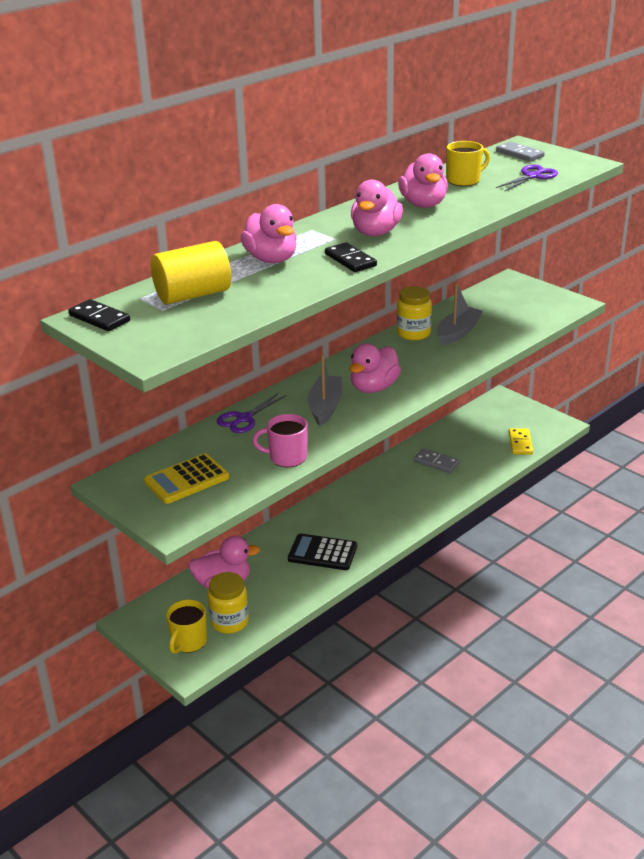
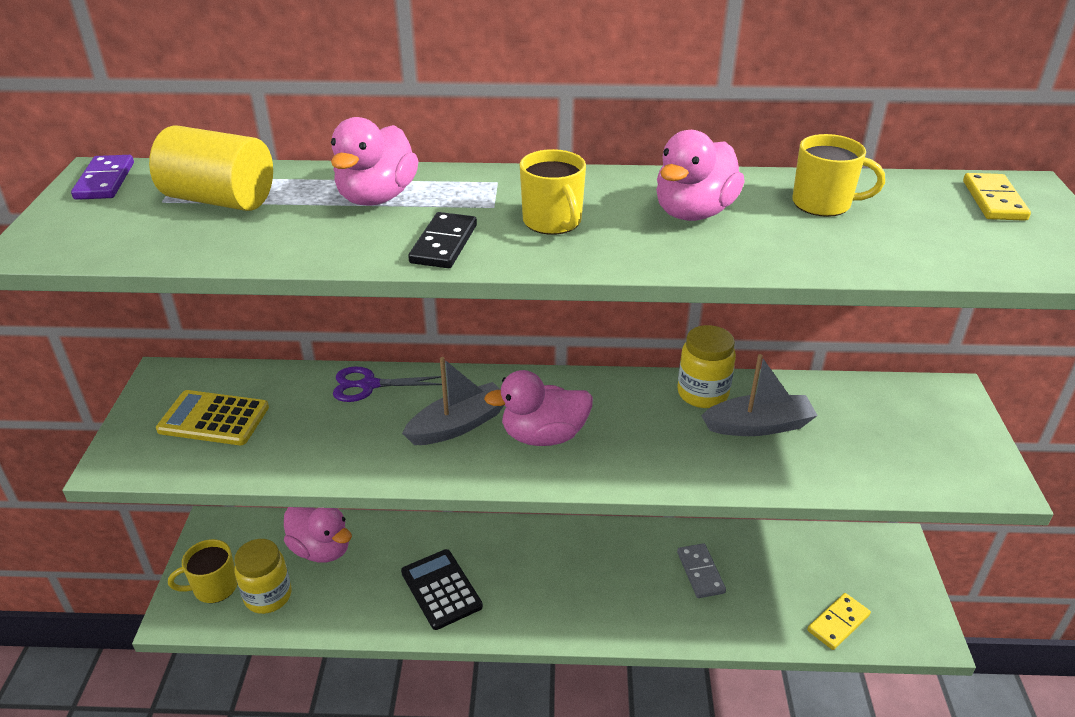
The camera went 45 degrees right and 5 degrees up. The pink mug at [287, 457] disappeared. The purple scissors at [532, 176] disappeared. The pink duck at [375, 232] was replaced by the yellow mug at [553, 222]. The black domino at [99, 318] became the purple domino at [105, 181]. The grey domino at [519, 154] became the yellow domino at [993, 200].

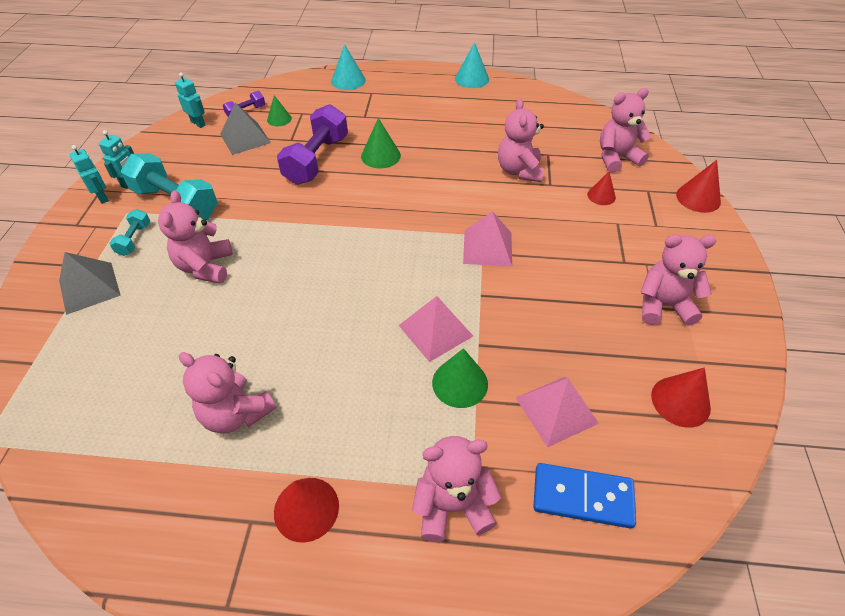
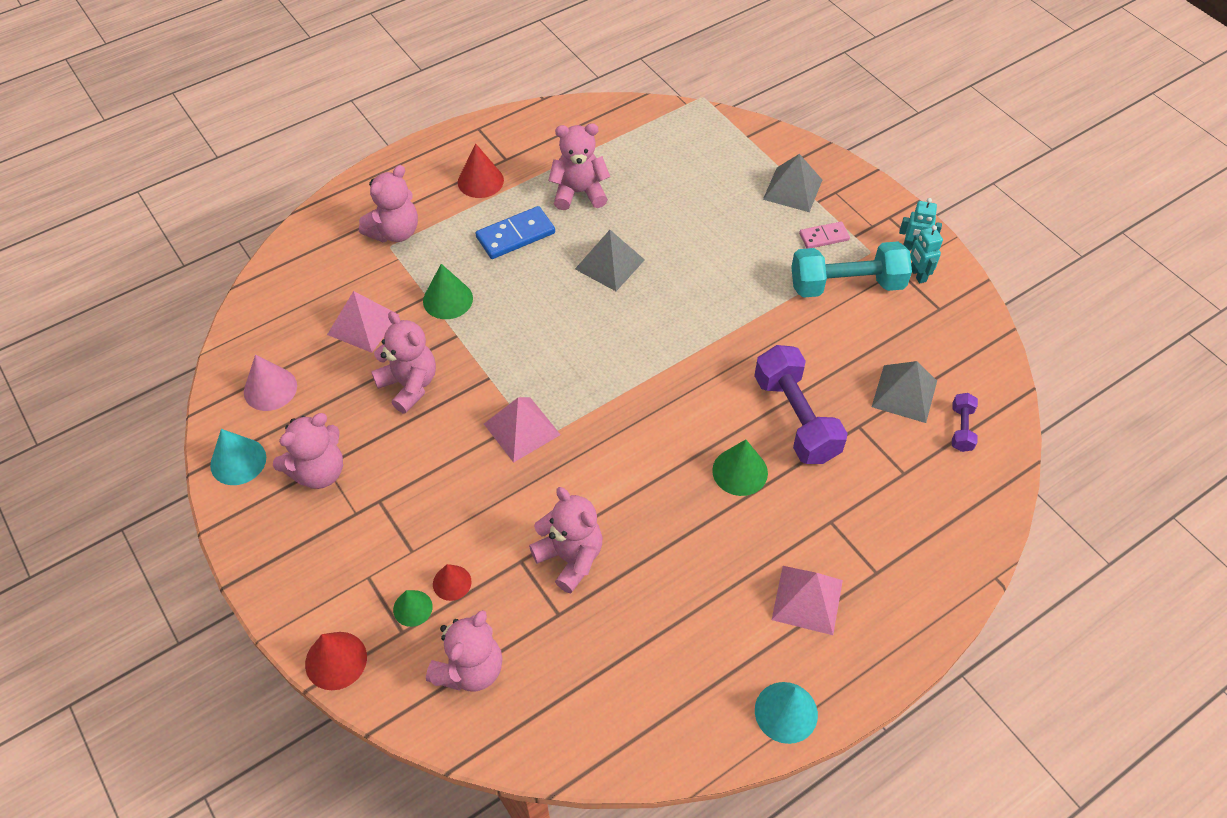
The camera went 140 degrees right and 5 degrees up. The turquoise robot at [198, 123] disappeared. The grey pyramid at [609, 264] appeared. The pink teddy bear moved from [205, 267] to [409, 385]. The green cone moved from [279, 119] to [412, 608]. The turquoise cone moved from [348, 80] to [238, 461]. The pink pyramid moved from [435, 330] to [807, 599]. The blue domino moved from [582, 497] to [515, 235]. The turquoise dumbbell at [134, 239] was replaced by the pink domino at [824, 237]. The red cone at [680, 401] became the pink cone at [270, 389].

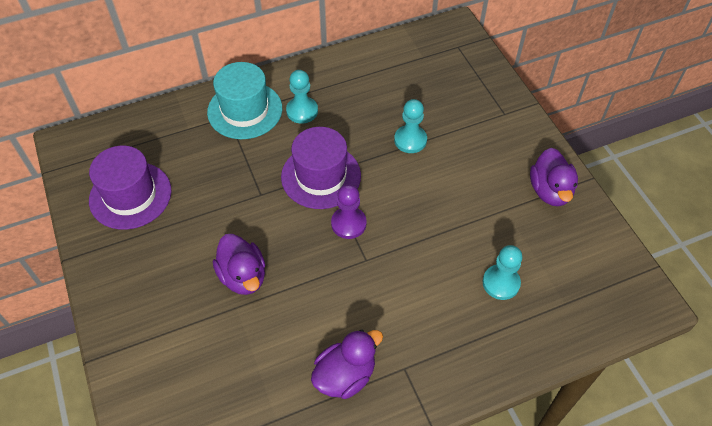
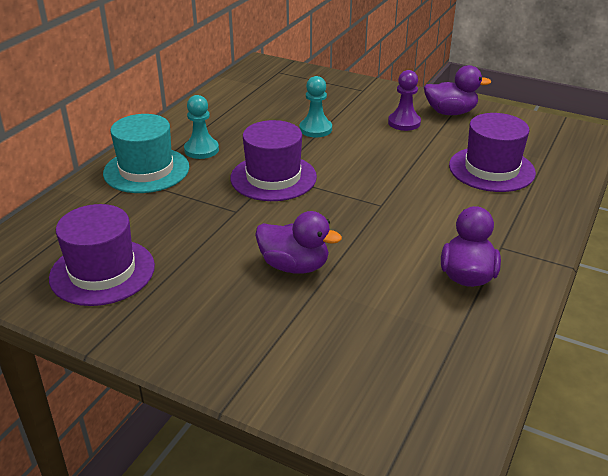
The camera went 40 degrees left and 20 degrees down. The purple pawn moved from [348, 223] to [404, 122]. The turquoise pawn at [501, 283] was replaced by the purple hat at [491, 169]. The purple duck at [550, 191] turned 45 degrees counterclockwise.

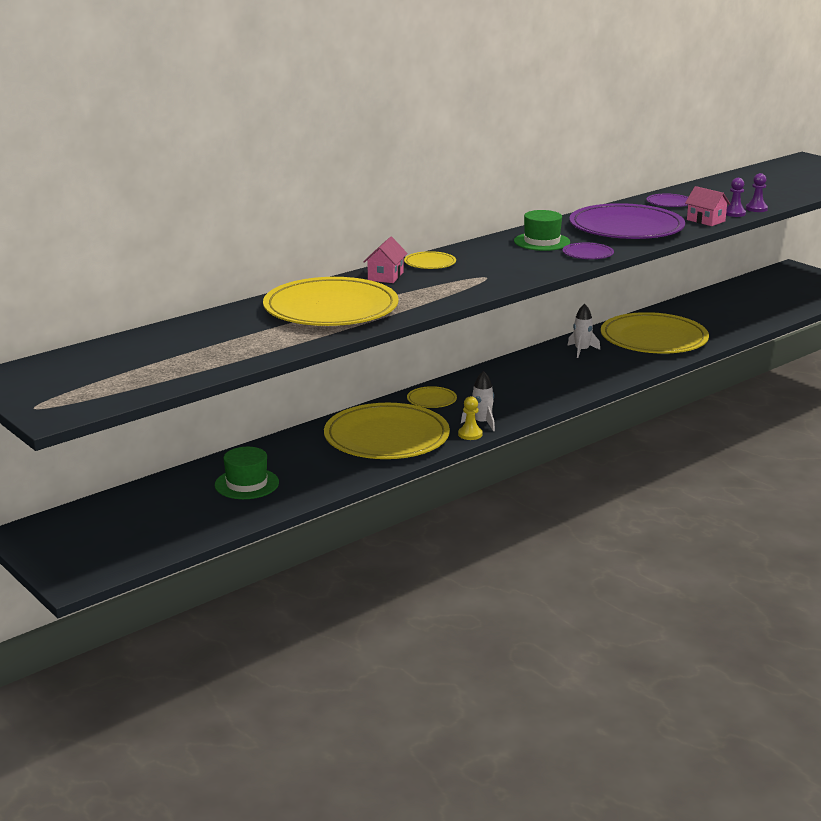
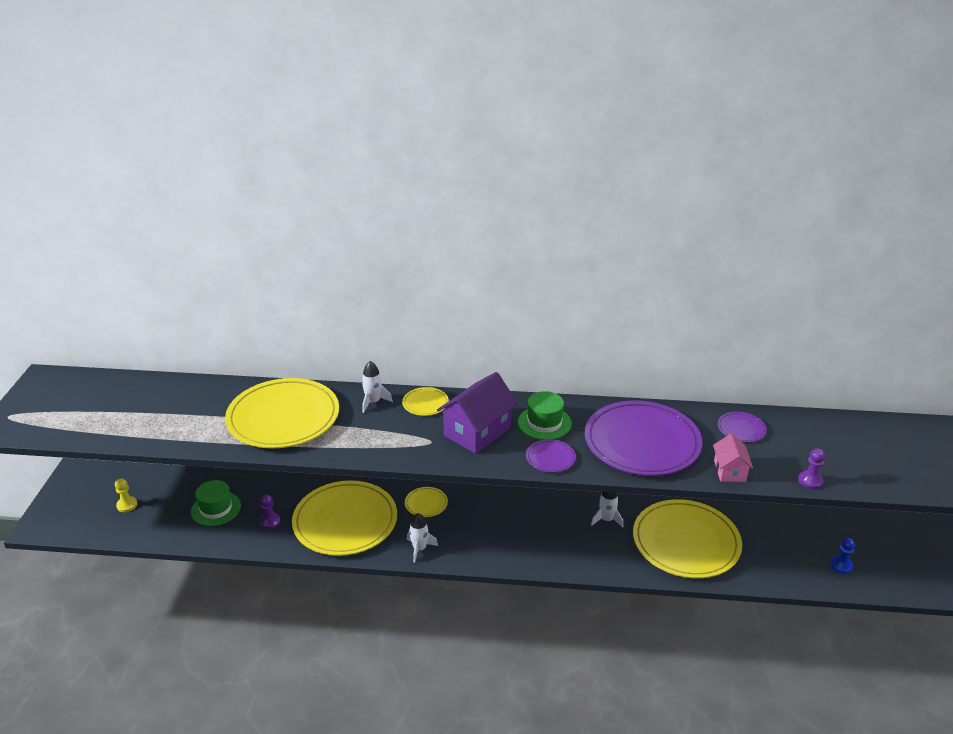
The camera went 45 degrees right and 10 degrees up. The purple house at [477, 432] appeared. The blue pawn at [841, 565] appeared. The yellow pawn moved from [470, 434] to [127, 505]. The purple pawn moved from [734, 213] to [270, 521]. The pink house at [385, 276] was replaced by the white rocket at [373, 402].

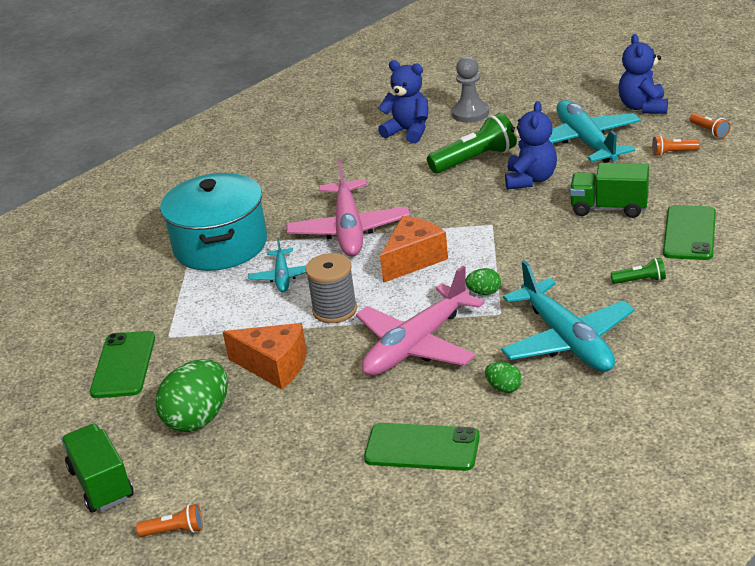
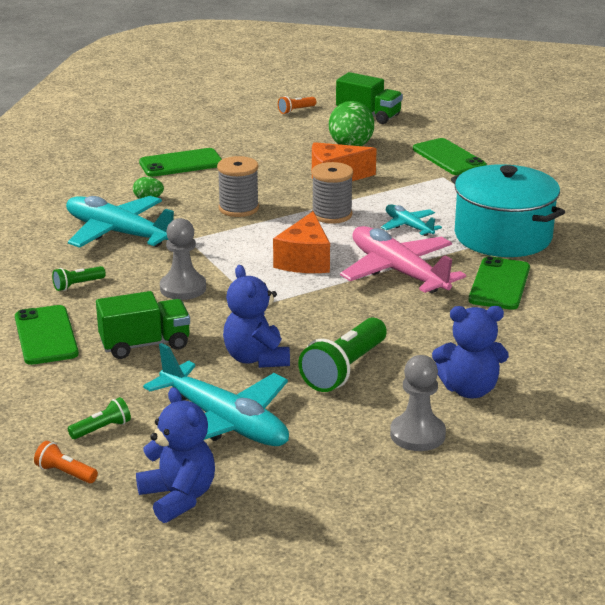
The camera went 145 degrees right and 5 degrees down. The green egg at [484, 292] disappeared. The grey pawn at [183, 288] appeared. The green phone at [499, 284] appeared. The pink plane at [417, 344] was replaced by the grey spool at [238, 208]. The orange flashlight at [673, 153] became the green flashlight at [102, 429].

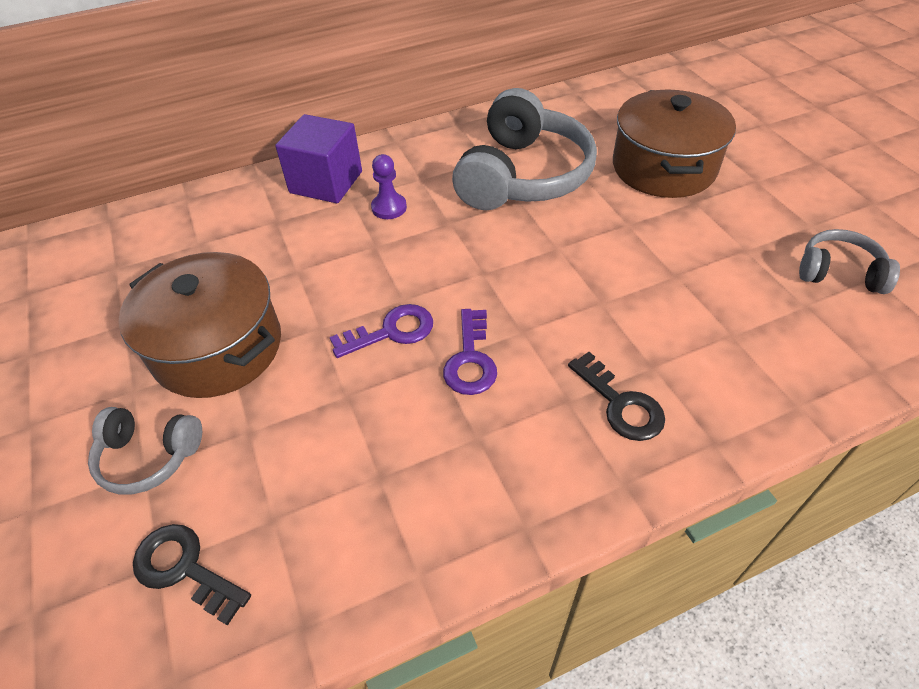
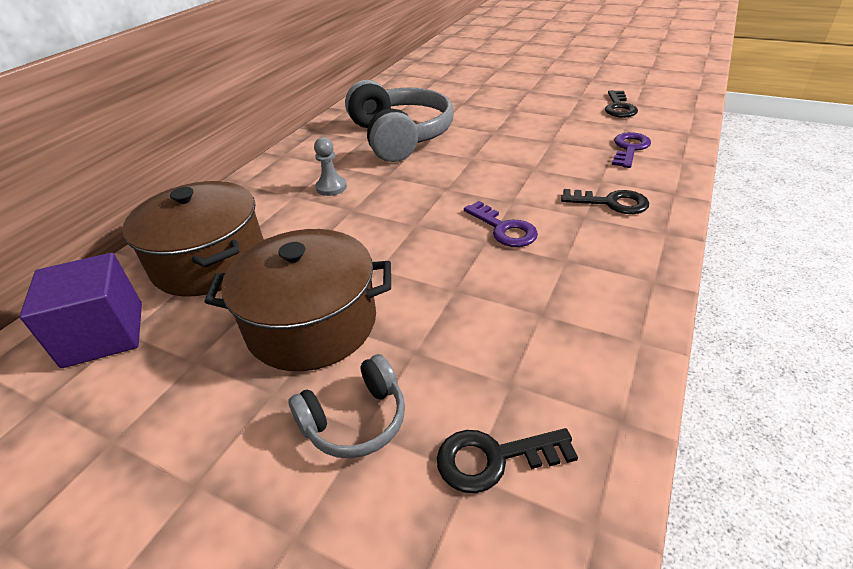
The camera went 40 degrees left and 10 degrees down. The purple cube moved from [326, 182] to [104, 334]. The purple key moved from [391, 331] to [629, 149]. The brown pot moved from [663, 167] to [210, 261]. The grey headphones at [839, 273] was replaced by the black key at [619, 107]. The purple pawn at [389, 207] became the grey pawn at [331, 187].

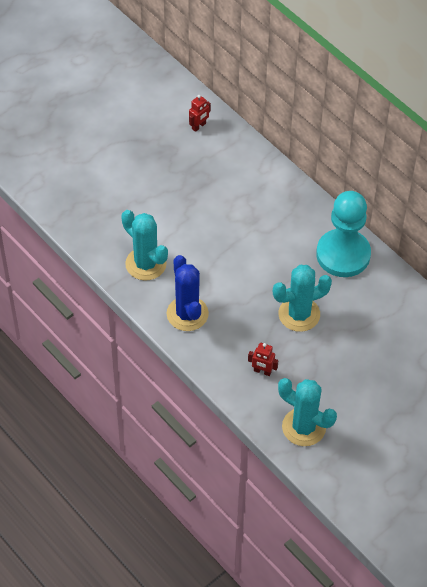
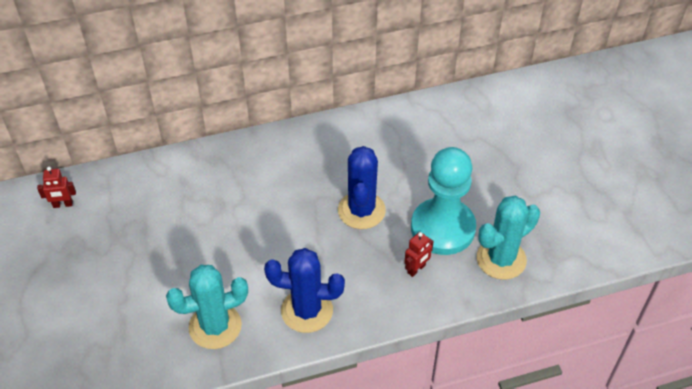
The camera went 65 degrees left and 5 degrees down. The turquoise pawn moved from [343, 254] to [442, 228]. The turquoise cactus at [299, 314] became the blue cactus at [361, 210]. The red robot at [199, 126] turned 105 degrees clockwise.

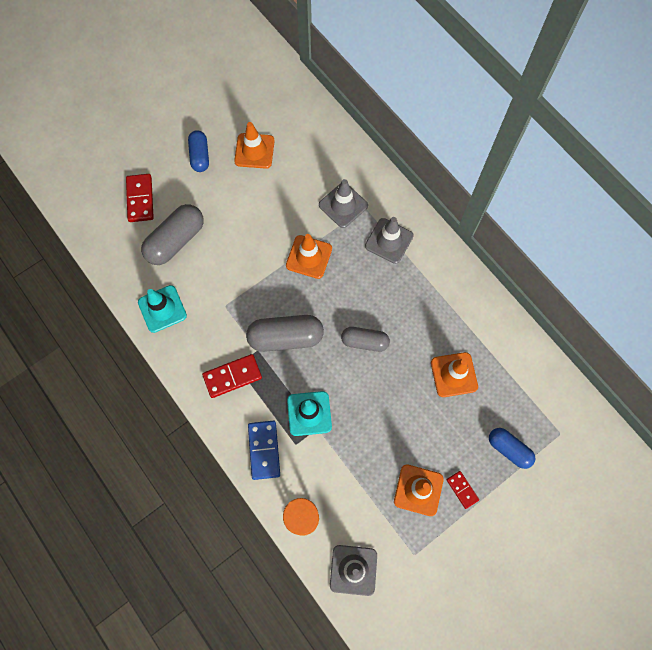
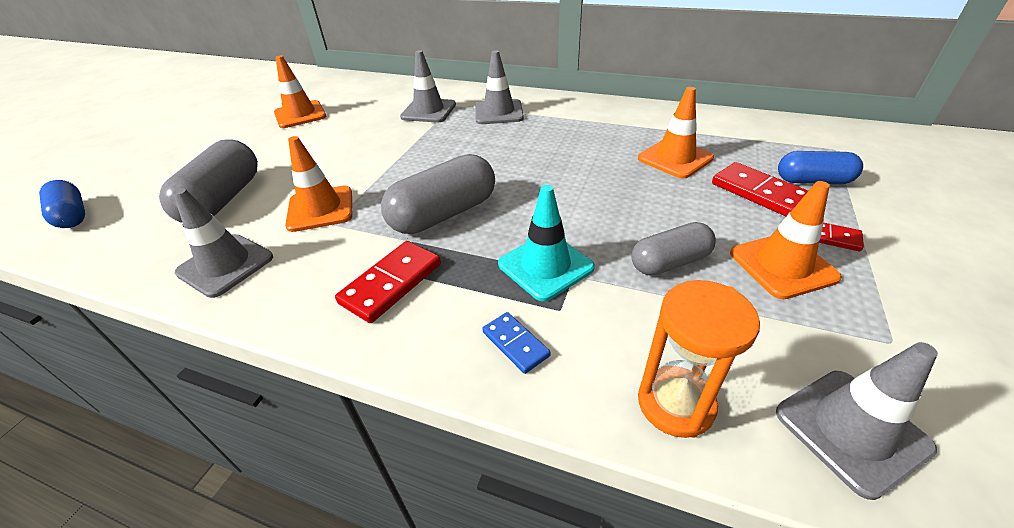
The camera went 30 degrees left and 30 degrees down. The red domino moved from [140, 199] to [759, 192]. The blue capsule moved from [200, 156] to [72, 216]. The orange traffic cone moved from [309, 257] to [320, 209]. The grey capsule moved from [364, 342] to [670, 262]. The turquoise traffic cone at [162, 309] became the grey traffic cone at [225, 265]. The blue domino at [264, 450] changed to 0.60 times the size.

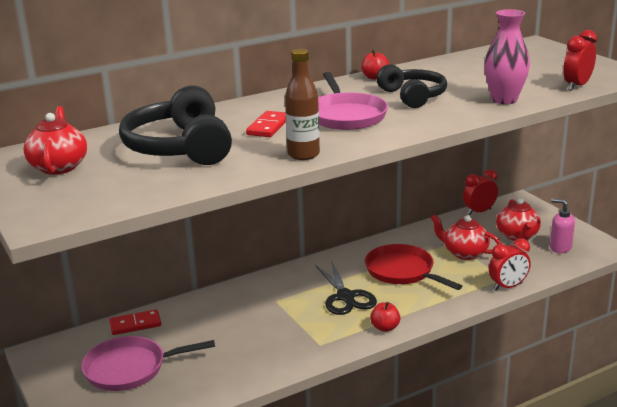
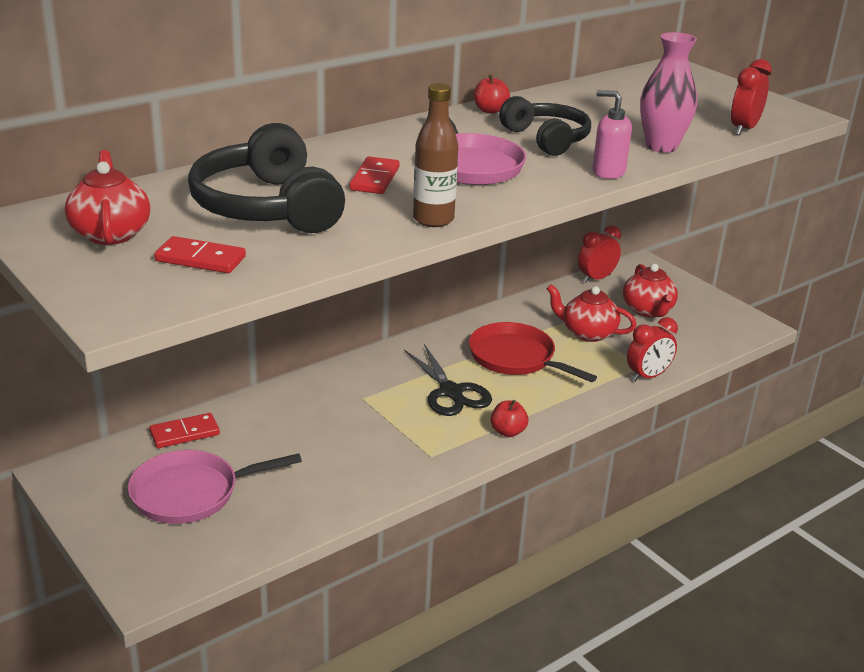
The camera went 10 degrees left and 5 degrees up. The red domino at [200, 259] appeared. The pink soap dispenser moved from [560, 248] to [608, 172].

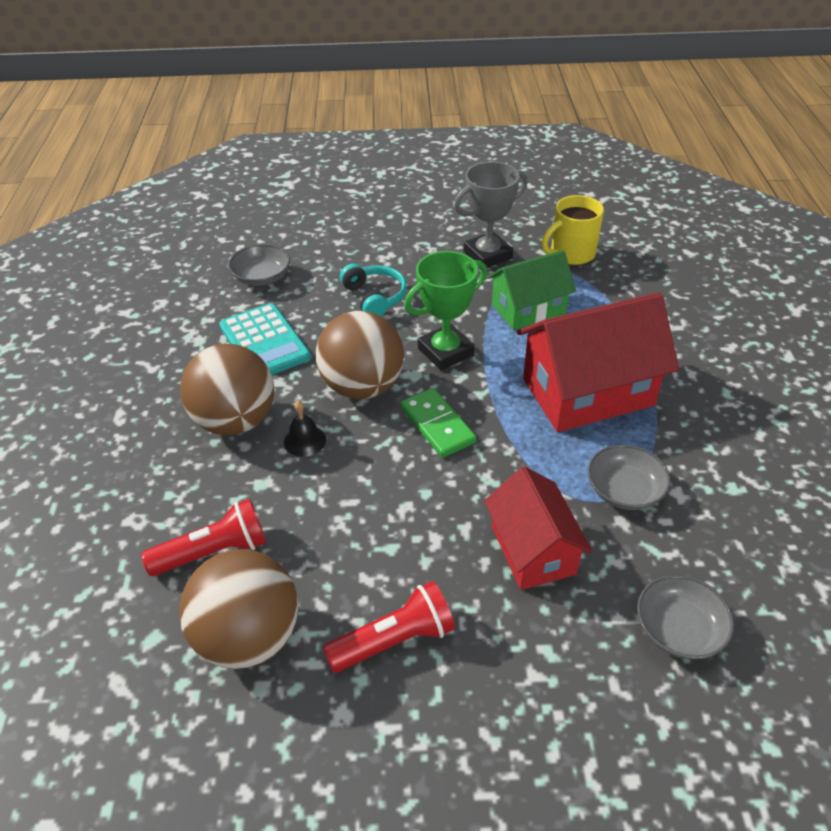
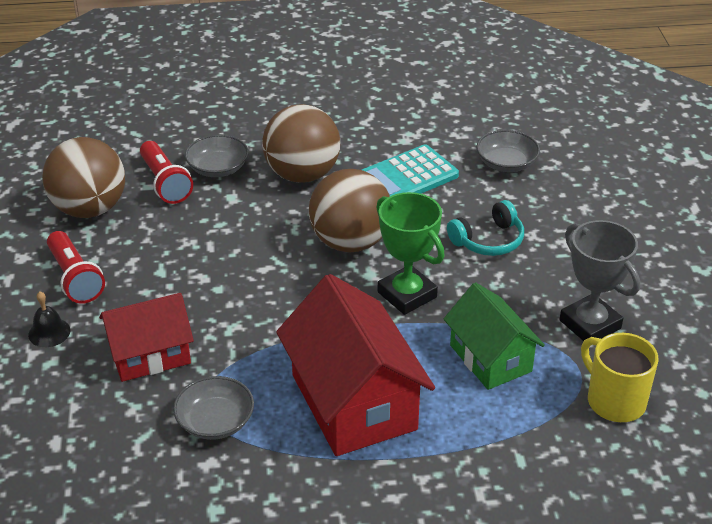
The camera went 85 degrees right and 5 degrees down. The green domino at [437, 425] disappeared. The black bell moved from [305, 440] to [49, 332]. The grey bowl moved from [679, 629] to [218, 168].

